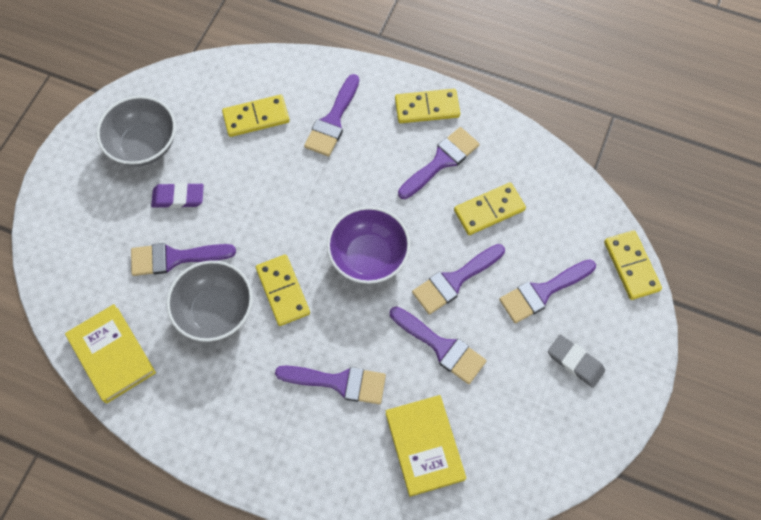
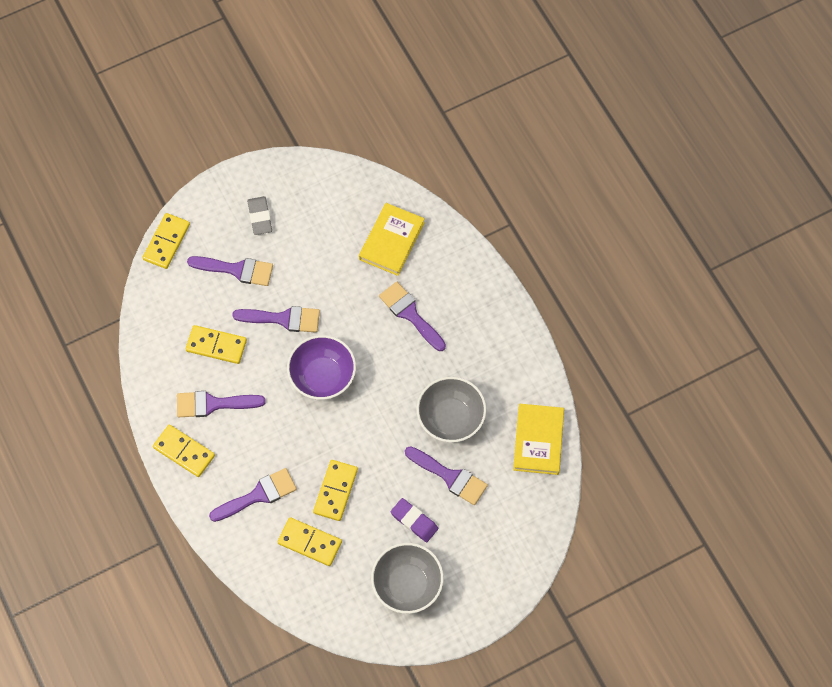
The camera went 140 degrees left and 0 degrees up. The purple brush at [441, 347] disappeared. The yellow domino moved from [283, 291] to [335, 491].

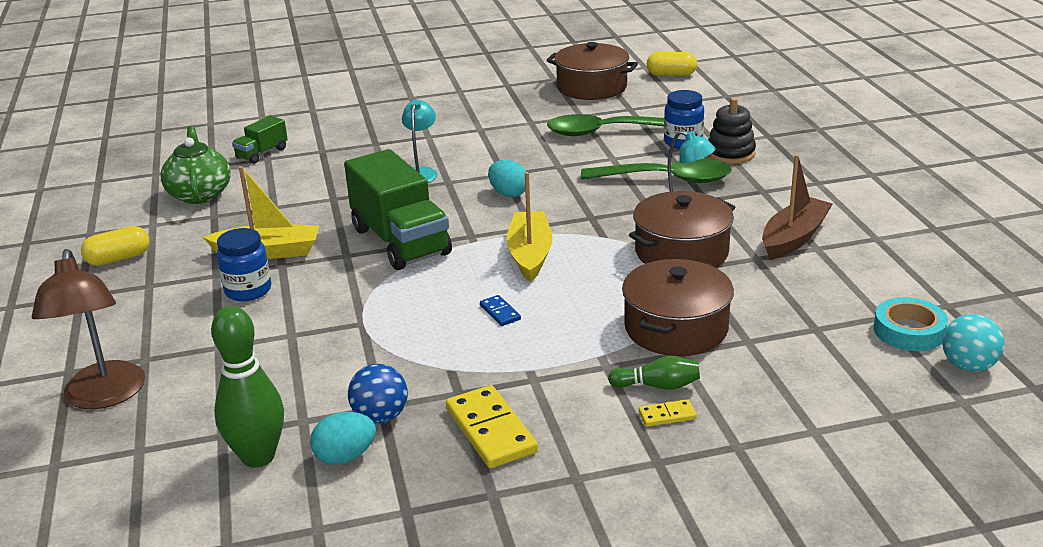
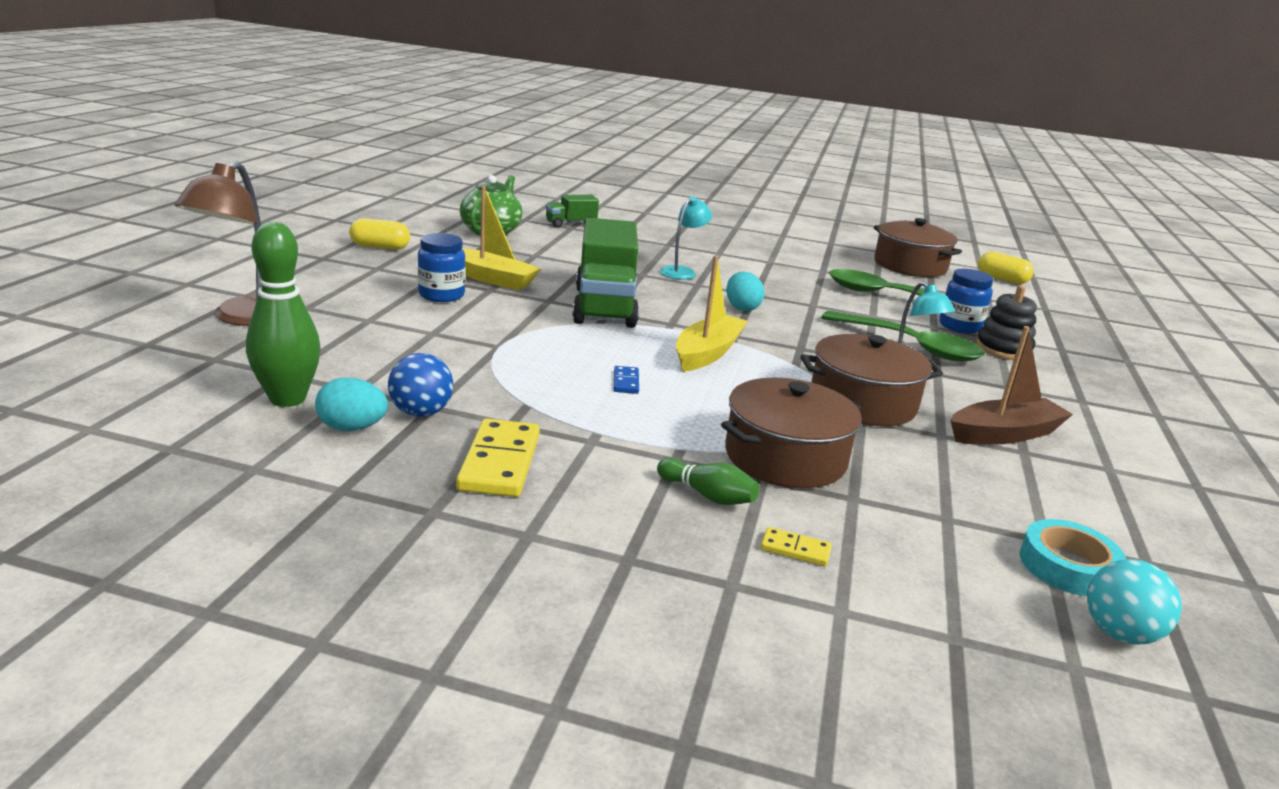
The camera went 25 degrees right and 5 degrees down. The yellow domino moved from [667, 415] to [795, 549].

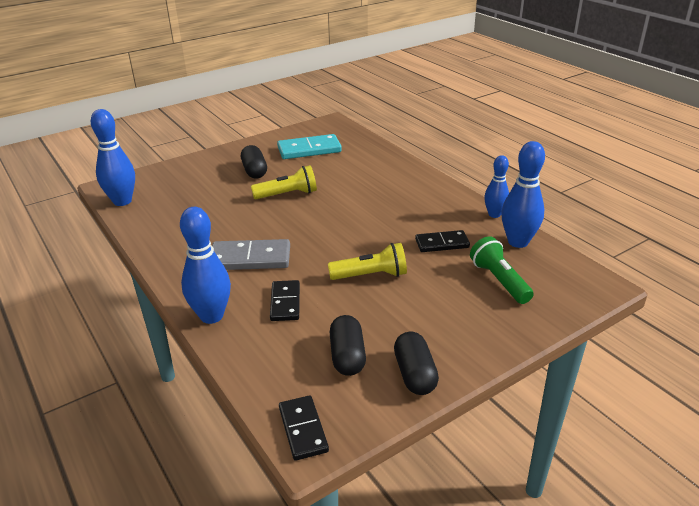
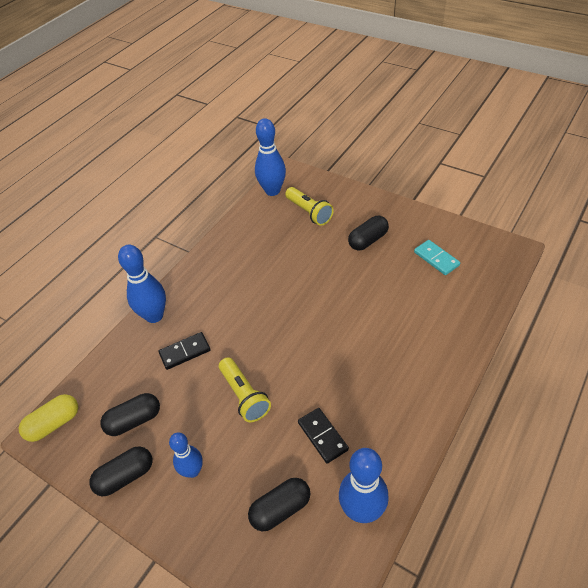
The camera went 70 degrees right and 15 degrees up. The grey domino at [250, 258] disappeared. The yellow flashlight moved from [287, 194] to [309, 212]. The blue bowling pin moved from [494, 214] to [192, 471]. The black domino at [303, 429] was replaced by the yellow capsule at [54, 424]. The green flashlight at [499, 281] was replaced by the black capsule at [280, 509]. The turquoise domino at [309, 150] changed to 0.65 times the size.

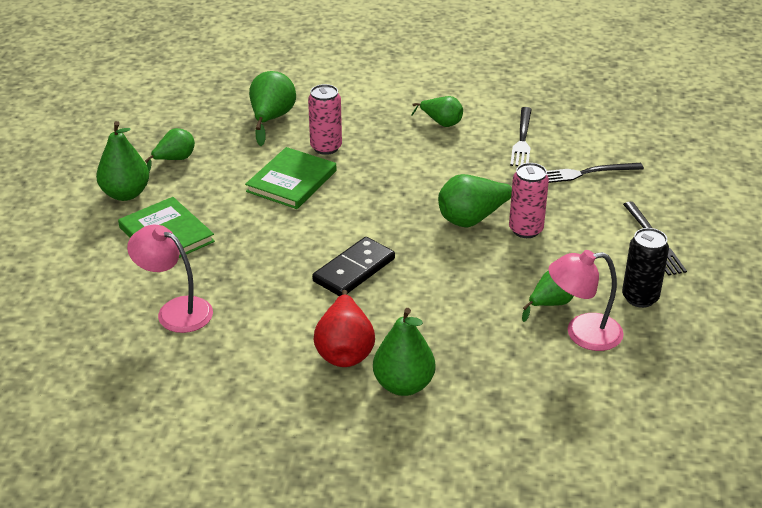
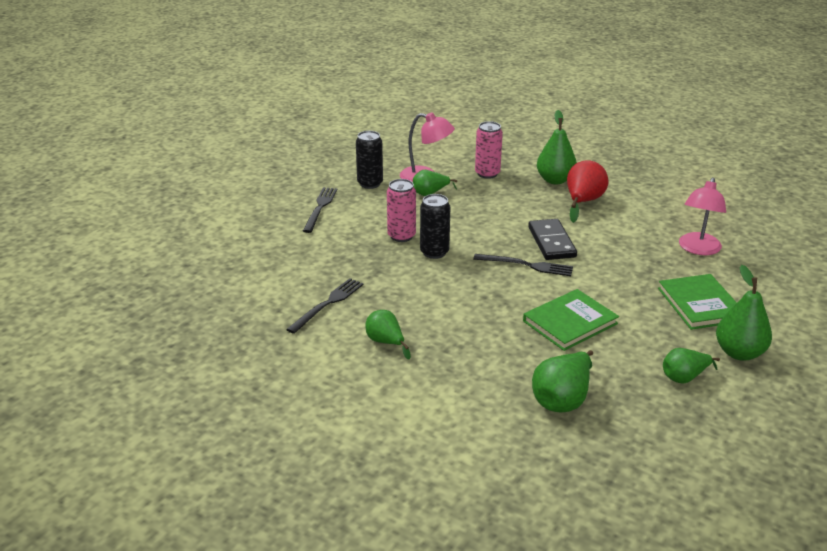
The camera went 155 degrees left and 5 degrees down. The pink can moved from [326, 147] to [487, 173]. The black fork moved from [585, 173] to [526, 265]. The green pear at [473, 219] was replaced by the black can at [434, 252]. The pink lamp at [175, 311] turned 60 degrees clockwise. The black domino at [354, 270] turned 75 degrees counterclockwise.

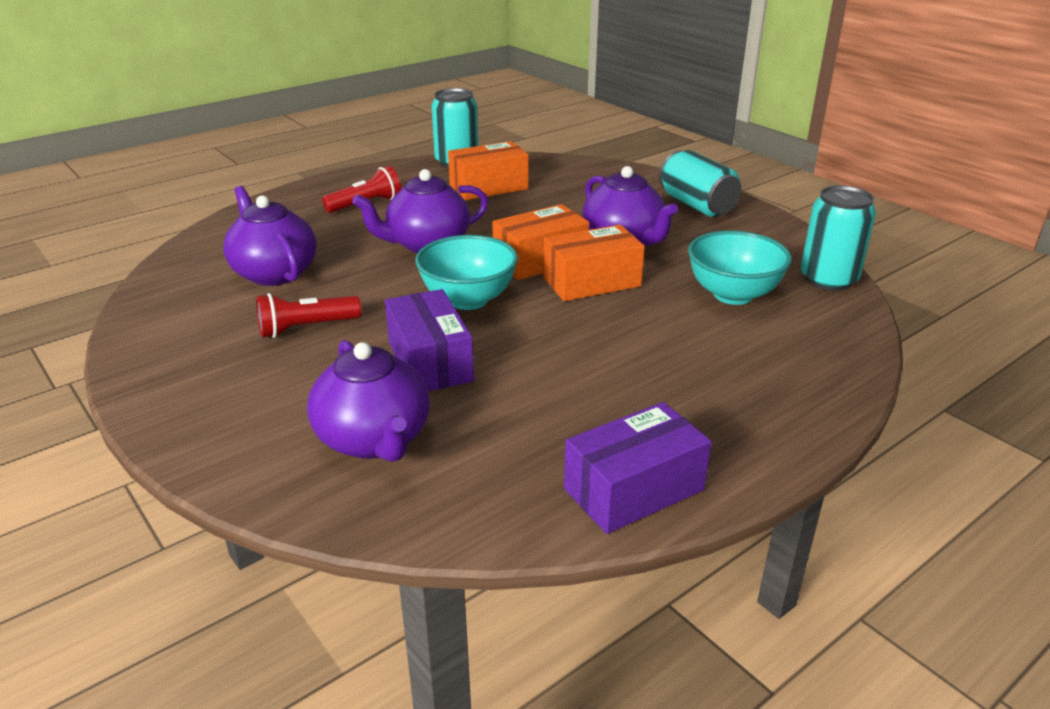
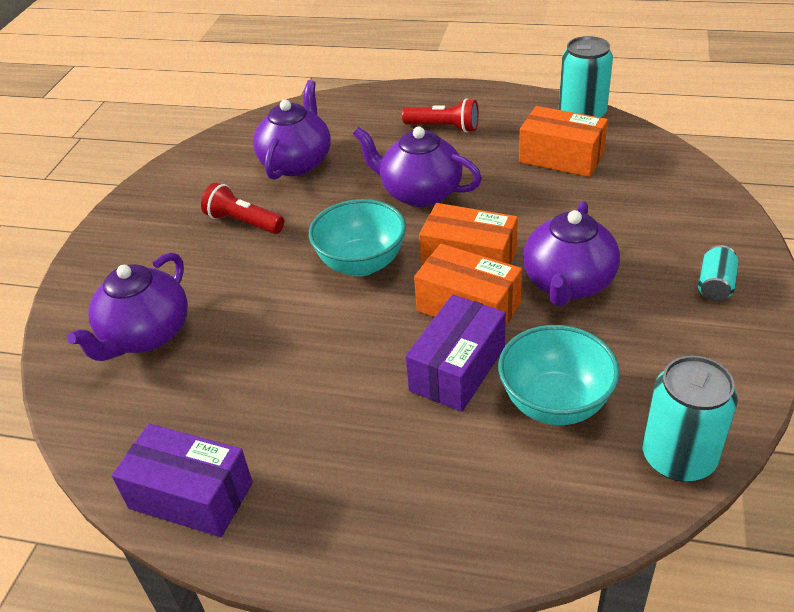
The camera went 55 degrees right and 10 degrees up. The purple box moved from [430, 361] to [457, 369]. The turquoise can at [697, 205] changed to 0.56 times the size.

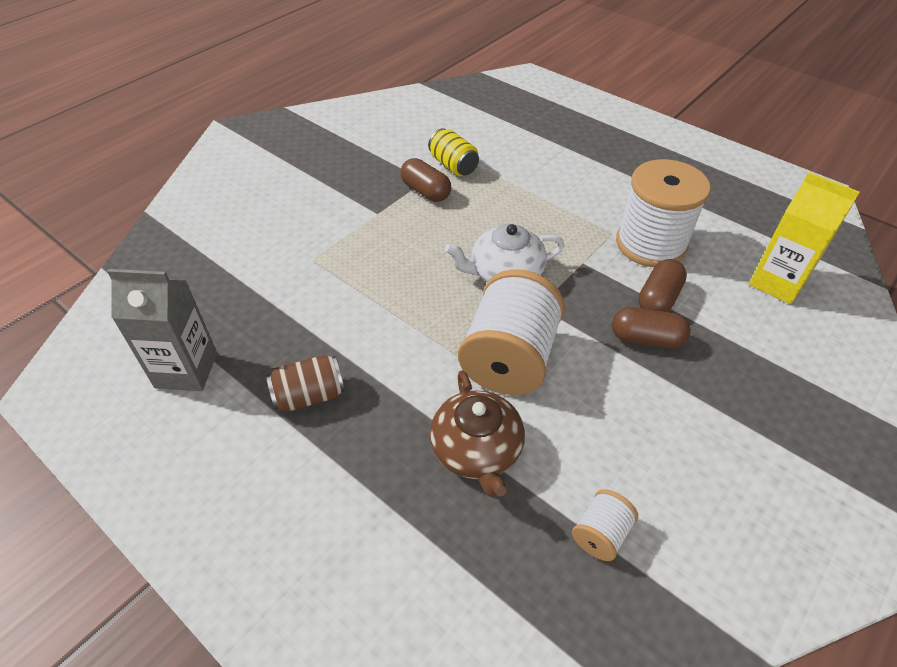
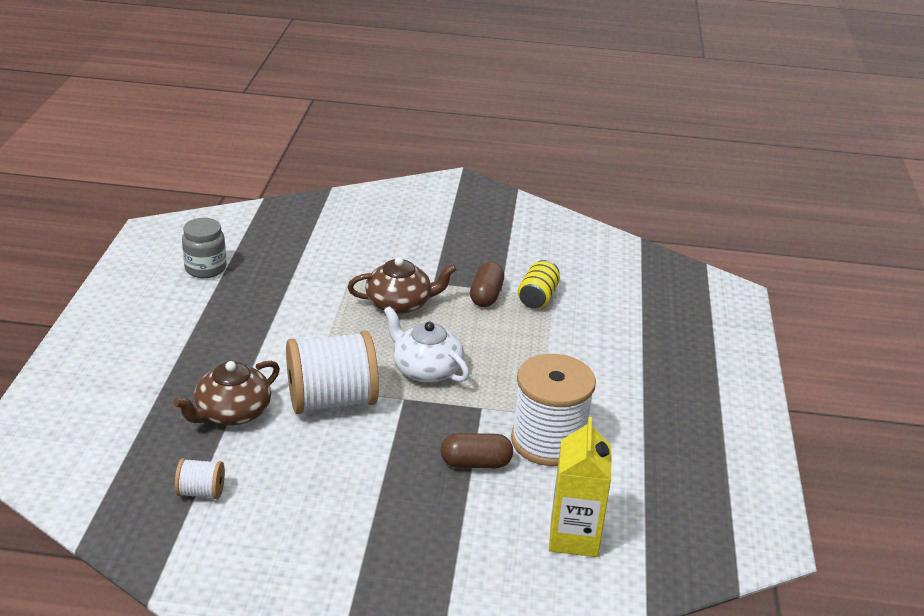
The camera went 55 degrees right and 15 degrees down. The brown can at [309, 395] disappeared. The brown capsule at [646, 339] disappeared. The brown teapot at [400, 303] appeared. The grey carton at [186, 370] was replaced by the grey jar at [205, 268].

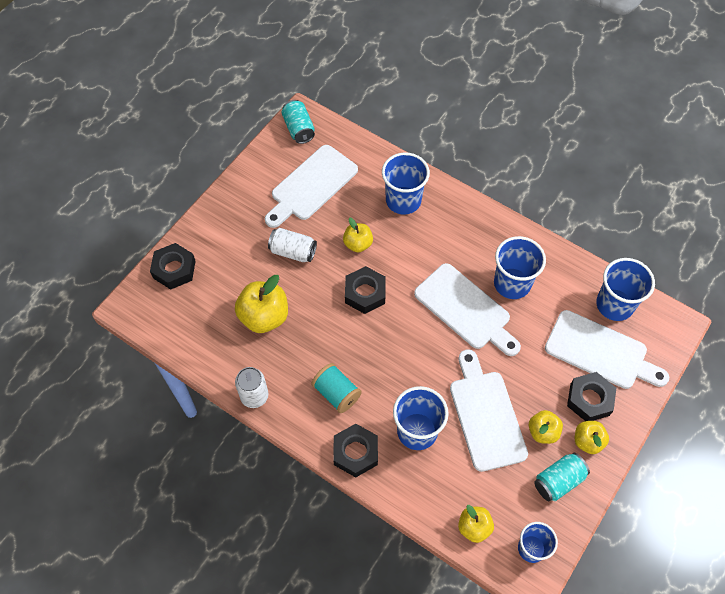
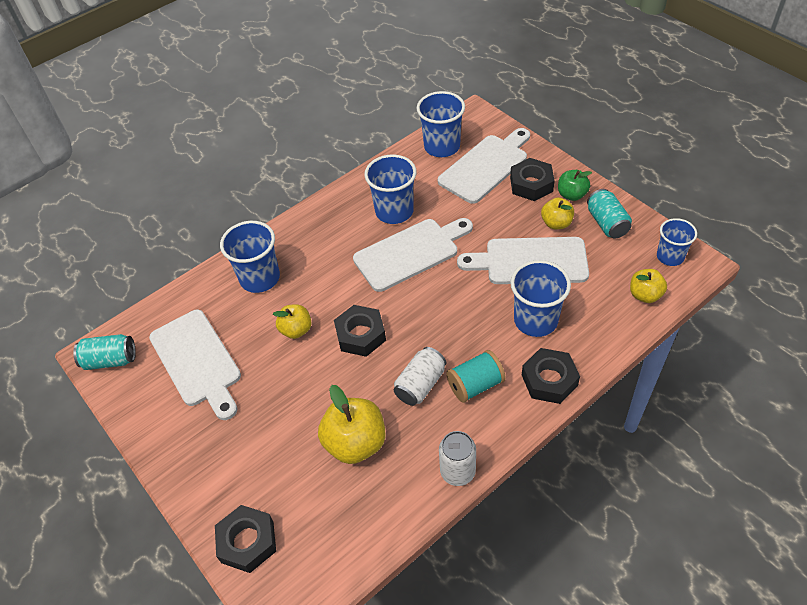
The camera went 70 degrees left and 10 degrees down. The white can moved from [293, 252] to [420, 384]. The yellow apple at [587, 441] became the green apple at [572, 195].

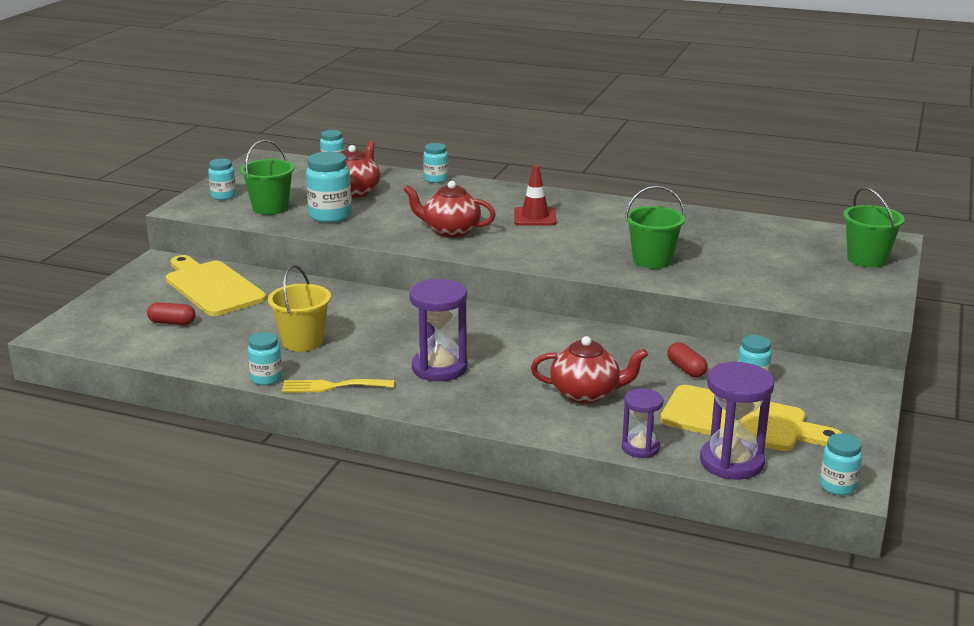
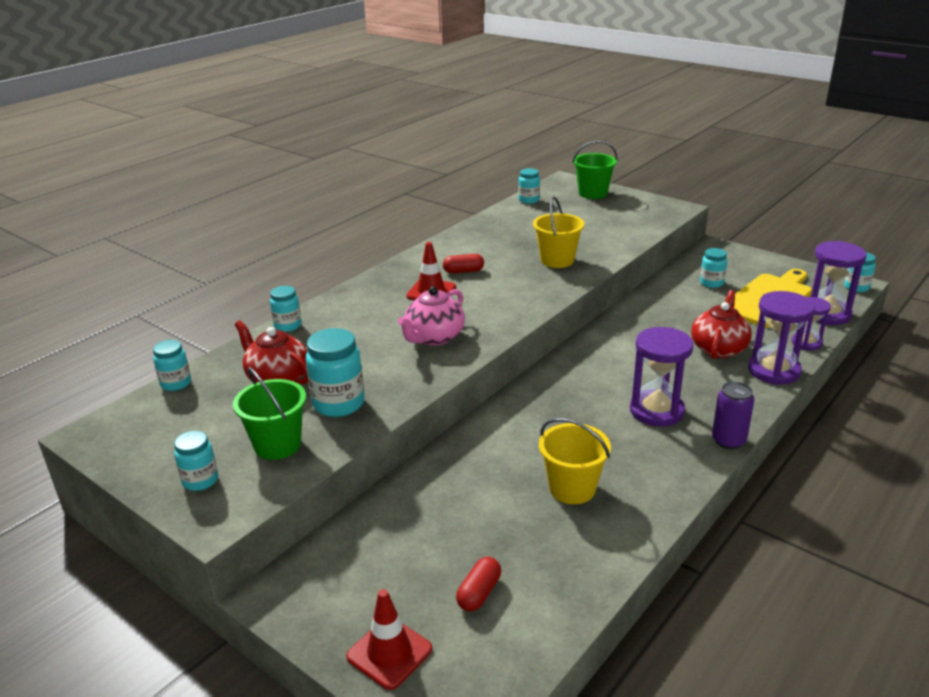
The camera went 70 degrees left and 5 degrees up. The yellow cutting board at [212, 287] disappeared. The yellow fork at [332, 386] disappeared. The red traffic cone at [389, 653] appeared. The purple can at [728, 440] appeared. The purple hourglass at [774, 371] appeared. The turquoise jar moved from [266, 378] to [529, 200]. The red capsule moved from [686, 369] to [463, 271]. The red teapot at [450, 231] became the pink teapot at [434, 337]. The green bucket at [652, 260] became the yellow bucket at [557, 260].

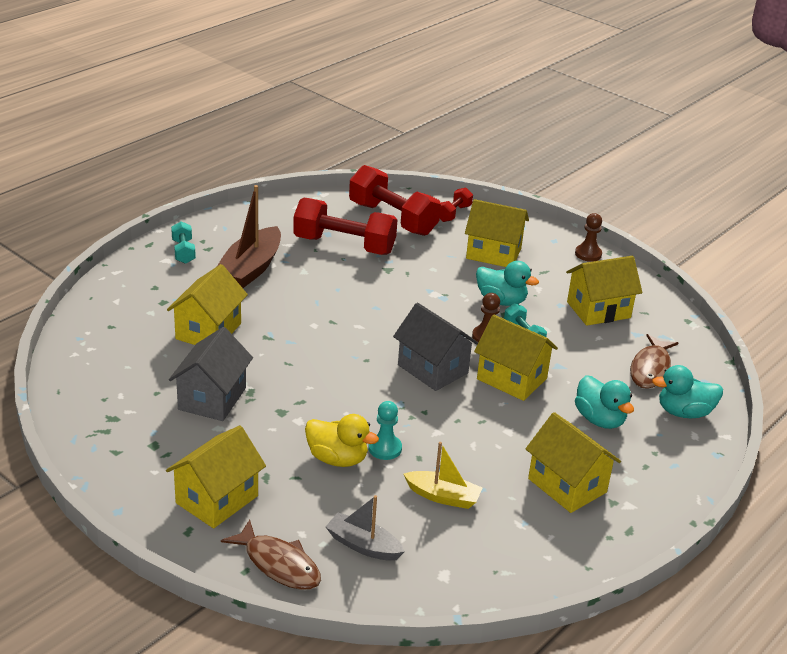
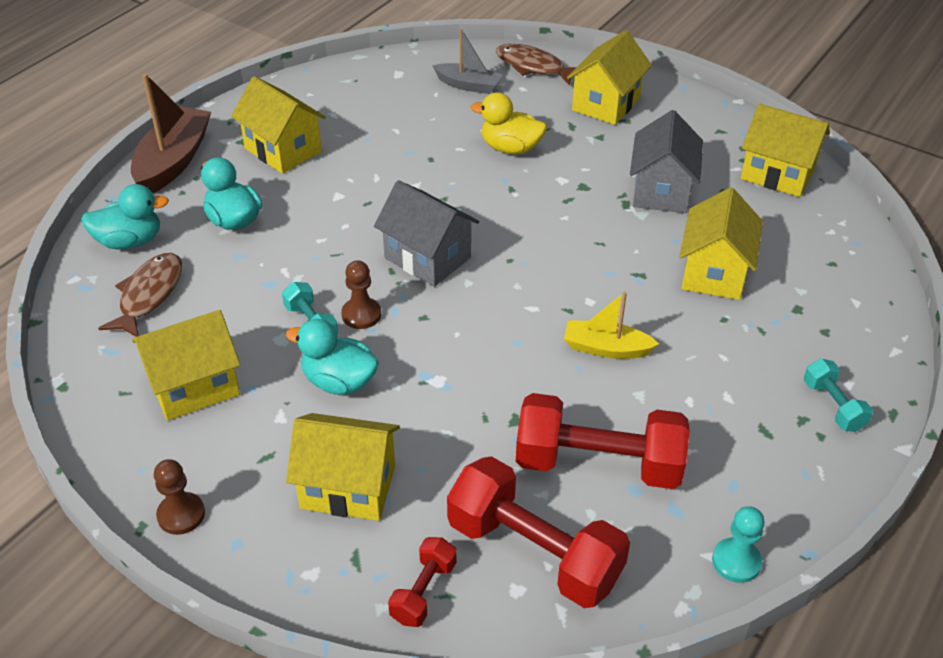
The camera went 175 degrees right and 10 degrees up. The brown boat moved from [250, 269] to [173, 161]. The turquoise pawn moved from [385, 448] to [736, 561]. The yellow boat moved from [443, 496] to [606, 348]. The yellow house moved from [511, 379] to [777, 174].

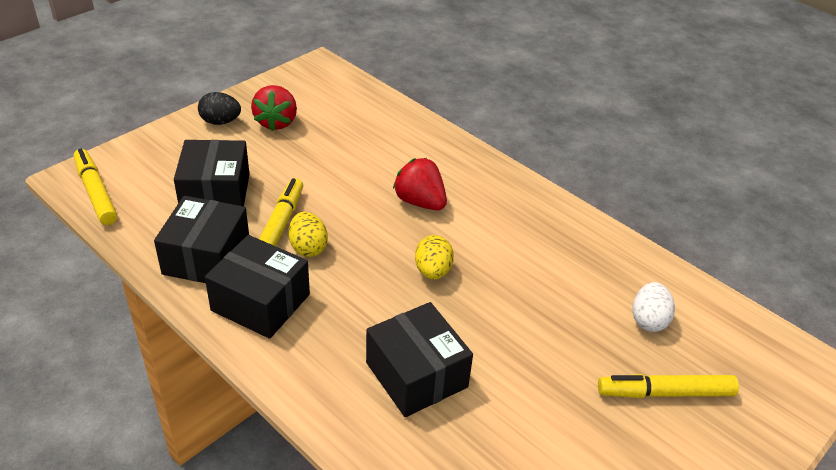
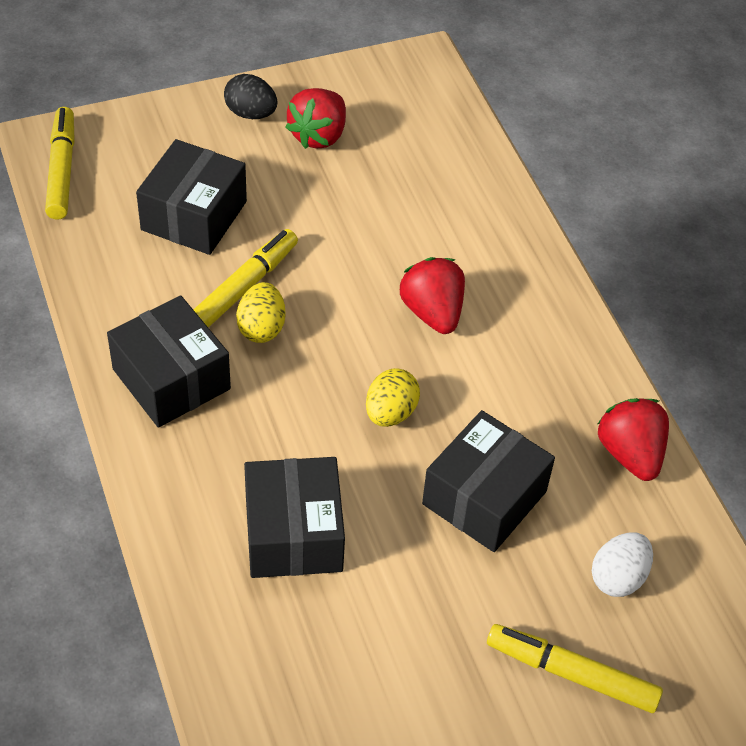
The camera went 25 degrees right and 10 degrees up. The red strawberry at [630, 454] appeared. The black box moved from [206, 257] to [484, 498].

